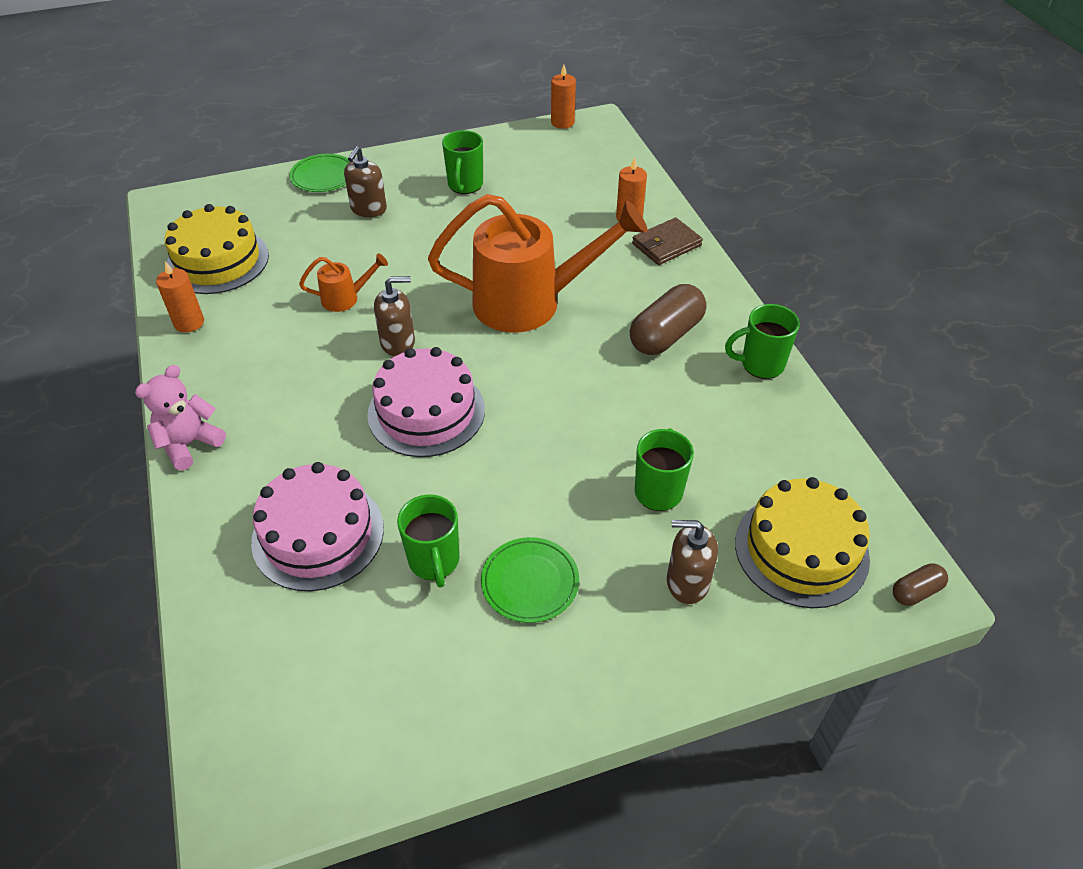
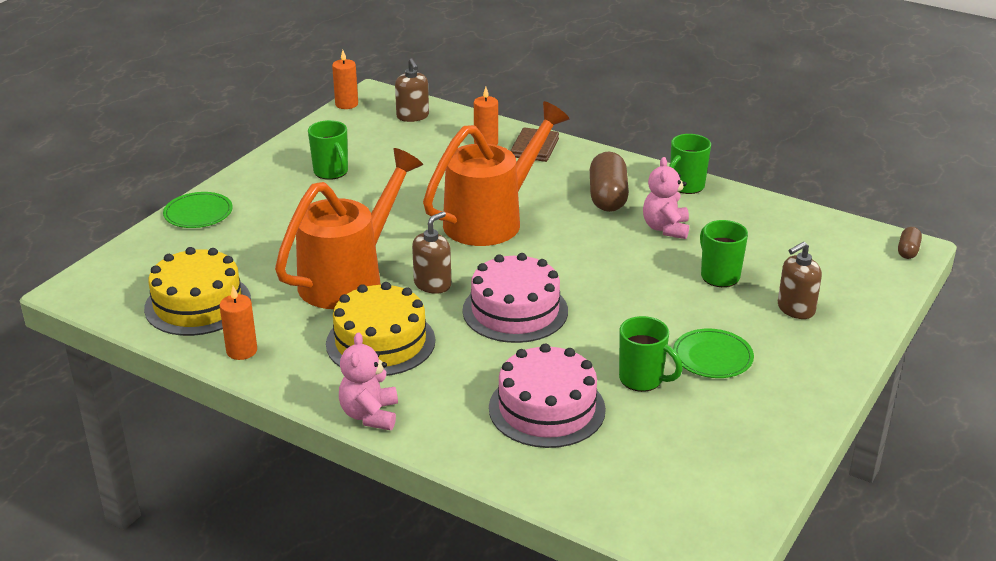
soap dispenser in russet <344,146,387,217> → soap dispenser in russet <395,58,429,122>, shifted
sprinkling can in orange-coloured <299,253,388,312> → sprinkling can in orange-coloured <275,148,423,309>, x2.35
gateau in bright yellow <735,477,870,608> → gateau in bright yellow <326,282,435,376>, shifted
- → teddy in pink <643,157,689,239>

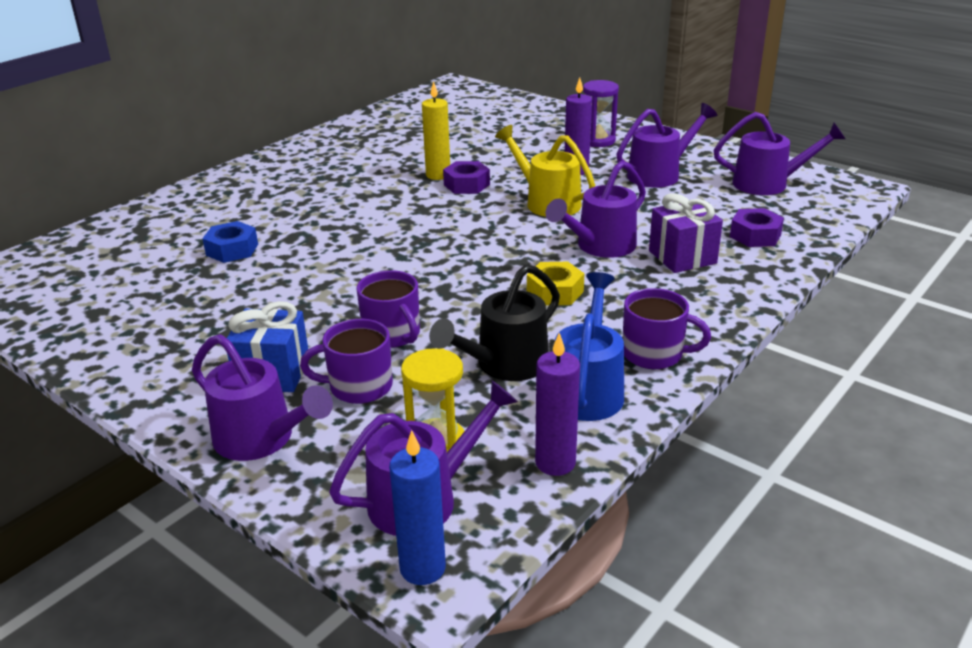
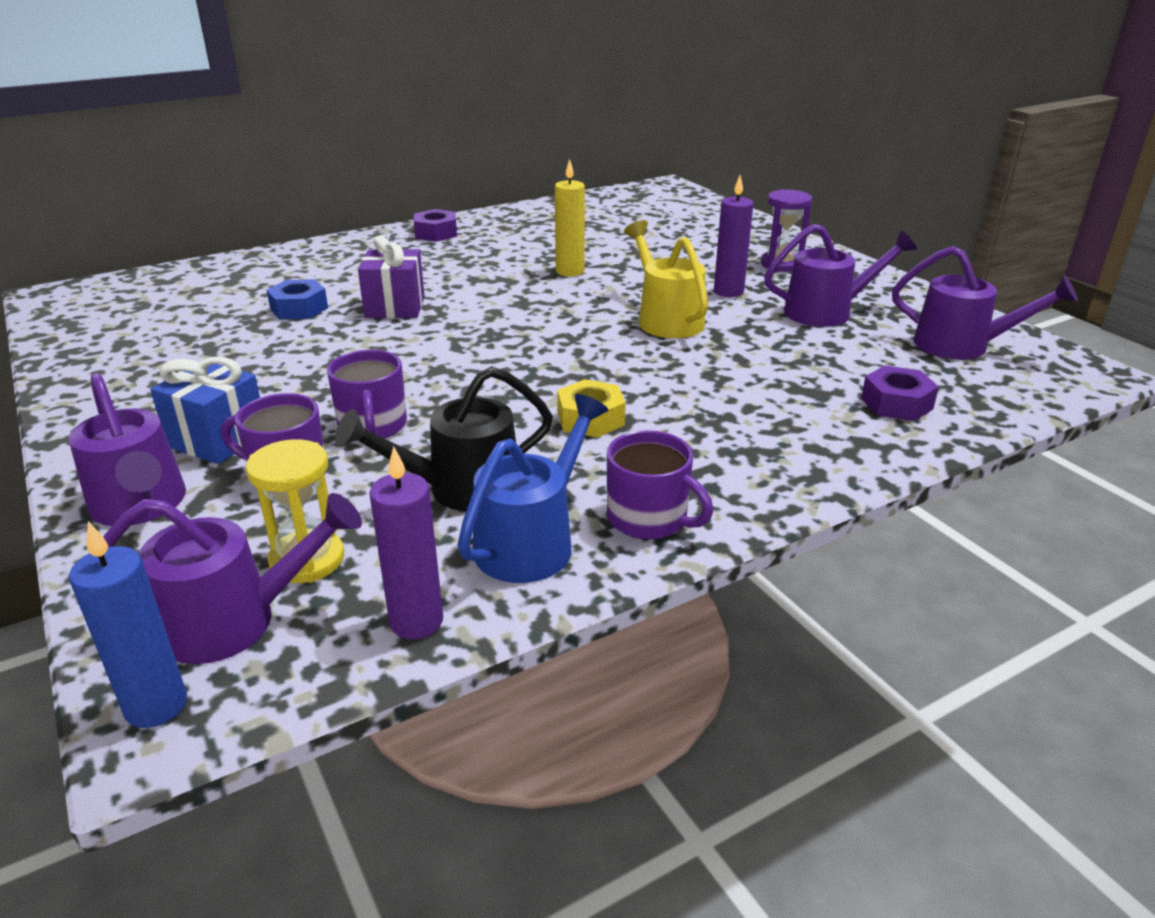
nut in violet <443,161,490,194> → nut in violet <414,209,457,242>, shifted
sprinkling can in violet <545,161,646,258> → -
wrapped gift in violet <649,193,723,273> → wrapped gift in violet <358,235,425,318>, shifted

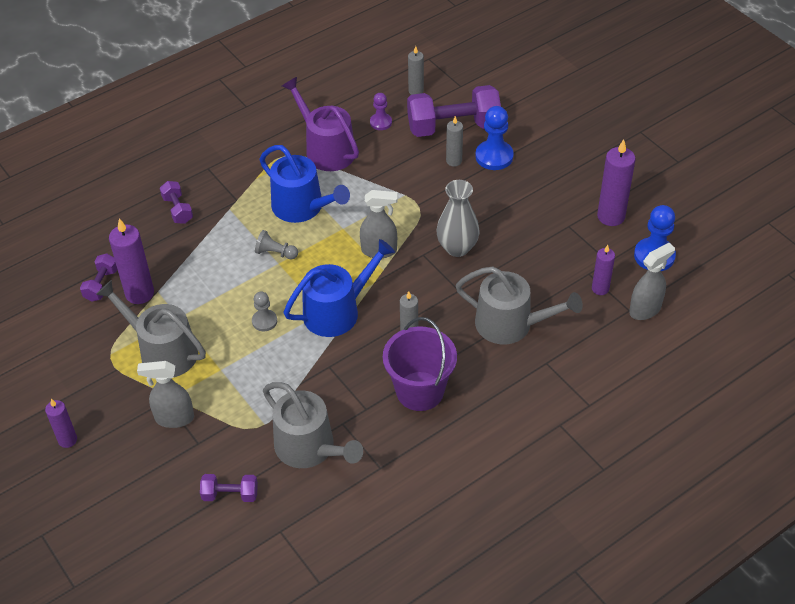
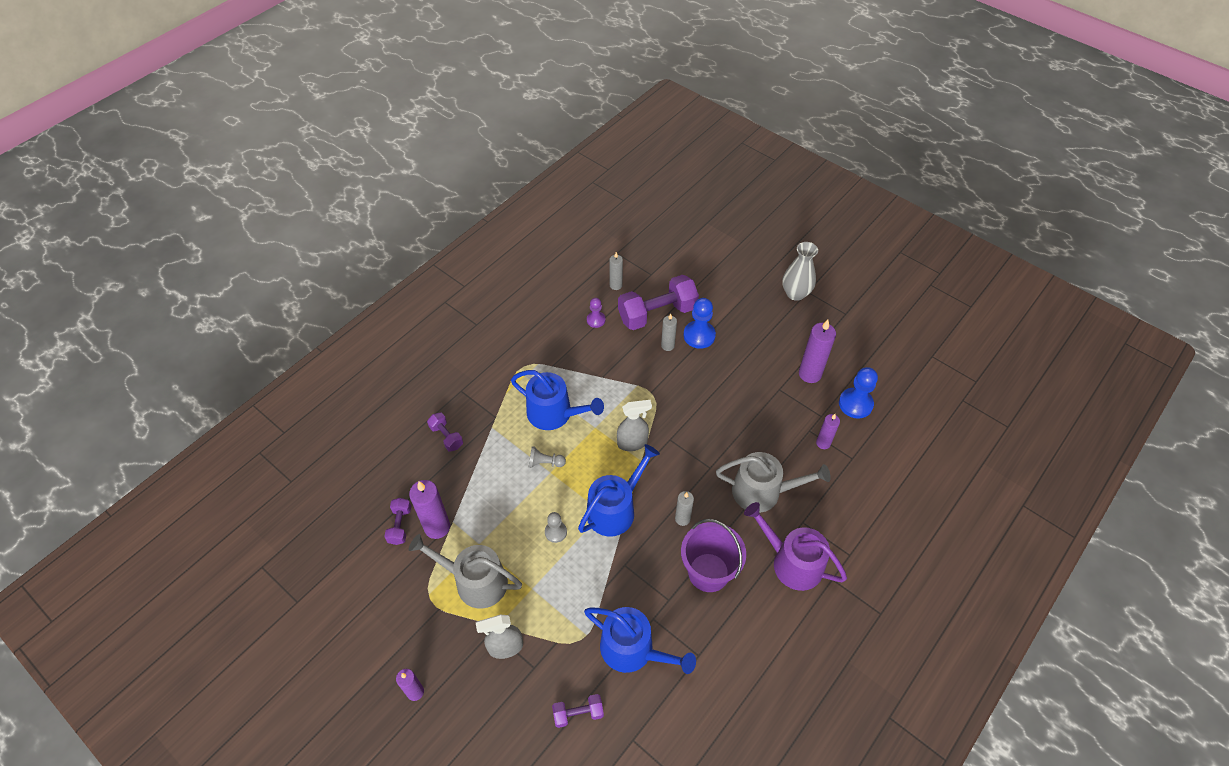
sprinkling can in violet <282,77,359,171> → sprinkling can in violet <744,502,847,591>, shifted
vase in grey <436,180,480,257> → vase in grey <782,242,818,301>, shifted
spray cleaner in grey <629,243,675,320> → -
sprinkling can in grey <263,382,363,468> → sprinkling can in blue <584,607,696,674>

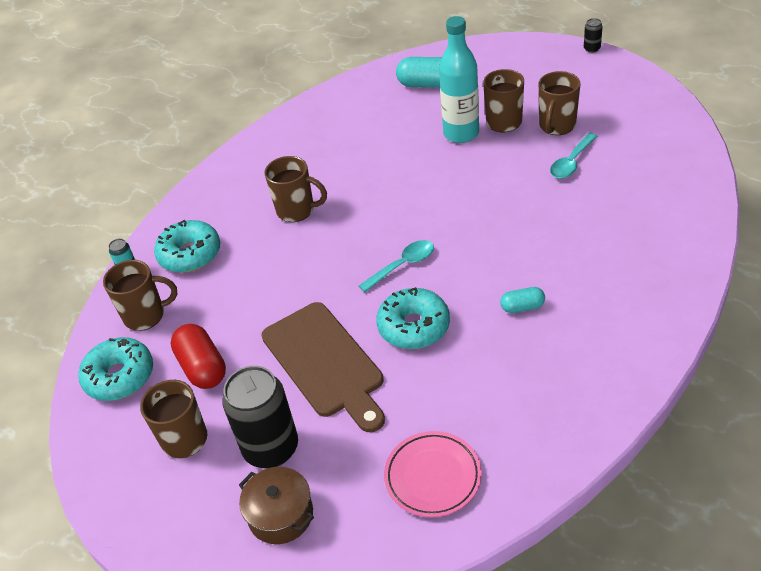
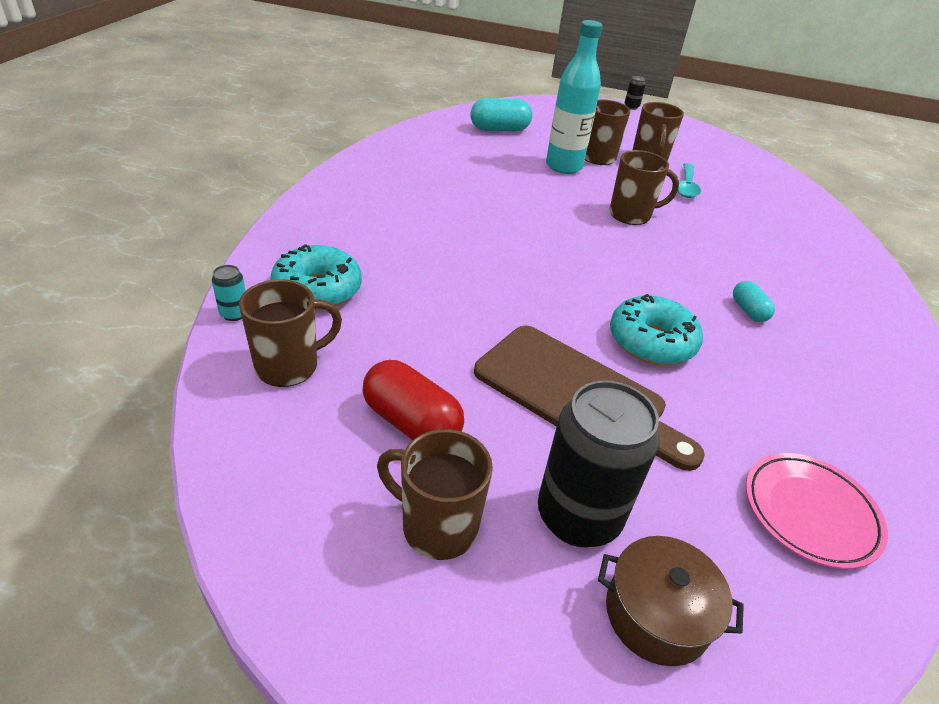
tea mug in russet <265,156,327,222> → tea mug in russet <609,150,679,225>, shifted
spoon in turquoise <359,240,434,292> → -
pill shape in turquoise <500,287,545,313> → pill shape in turquoise <733,281,775,322>, 75 degrees counterclockwise
doughnut in turquoise <78,337,153,401> → -

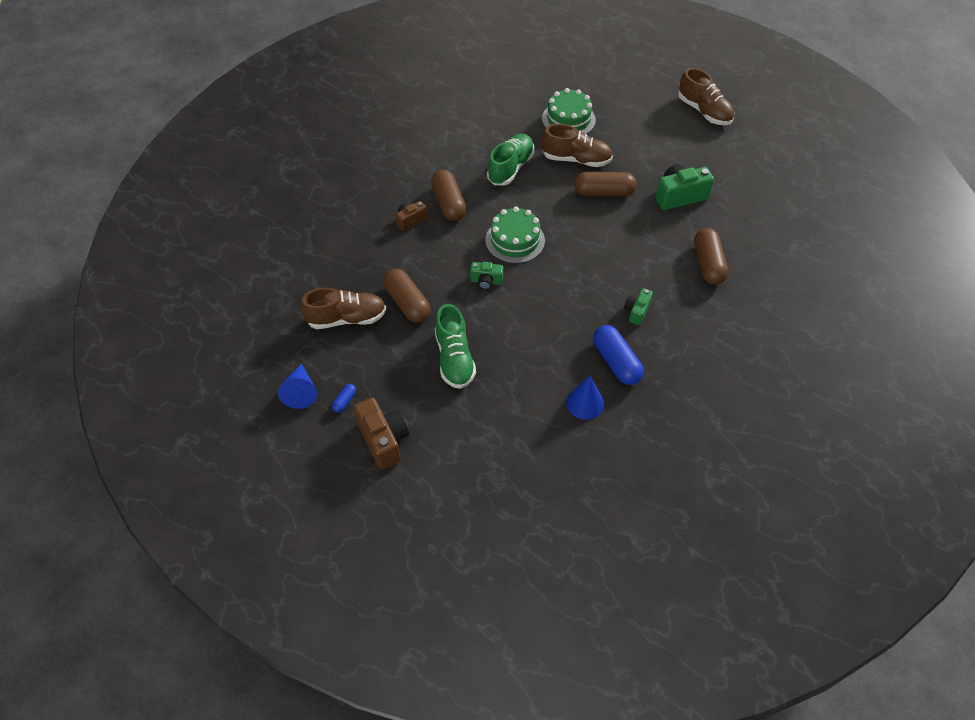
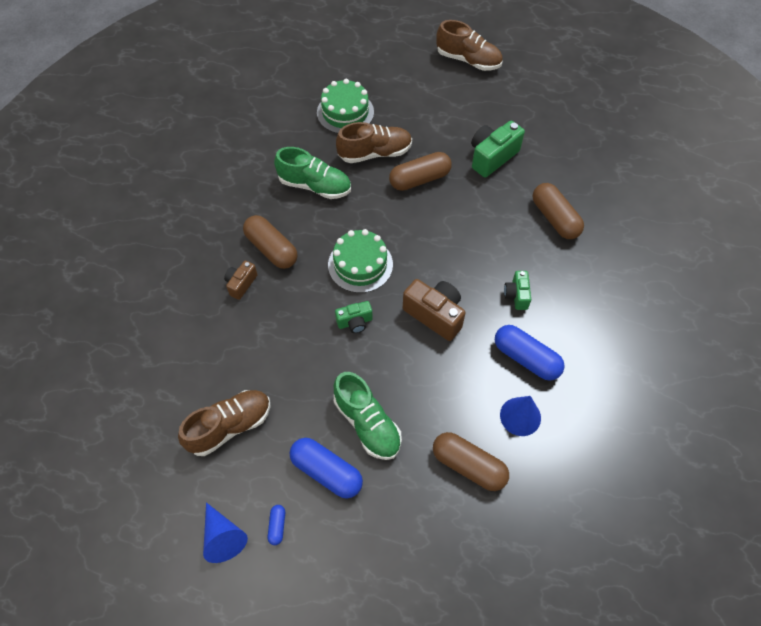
shoe in green <487,134,534,185> → shoe in green <274,147,351,199>, 105 degrees clockwise
pill shape in russet <383,268,430,323> → pill shape in russet <433,432,509,491>, shifted
compact camera in russet <353,398,409,470> → compact camera in russet <403,279,465,341>, shifted
- → pill shape in blue <290,438,363,499>

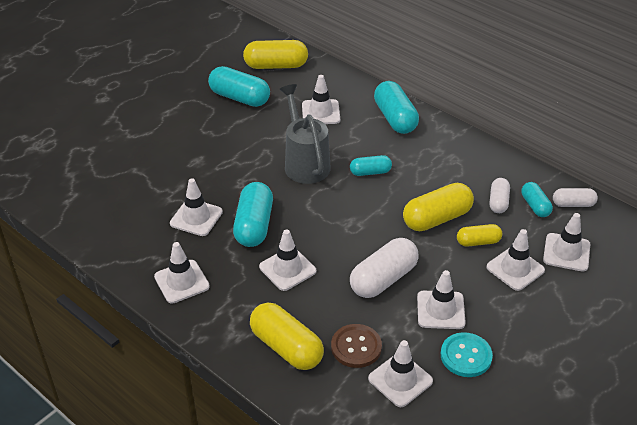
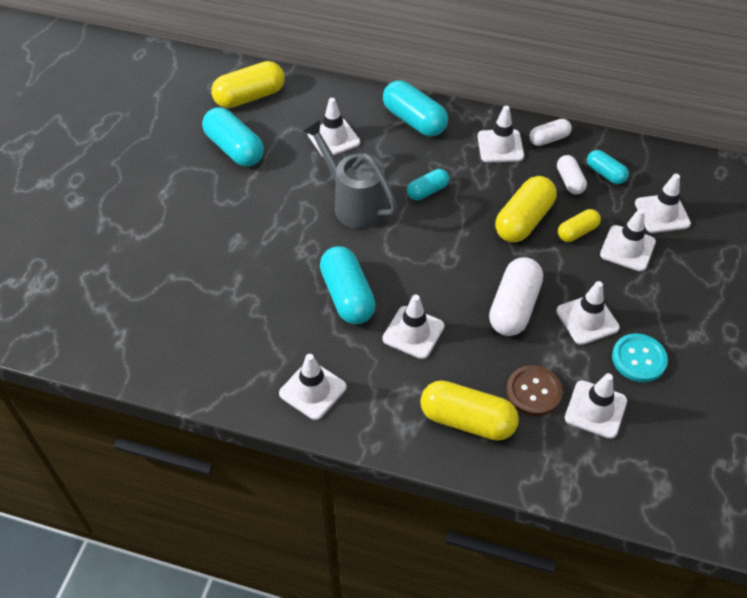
pill shape in turquoise <208,66,270,107> → pill shape in turquoise <202,107,264,167>, 45 degrees clockwise
traffic cone in pure white <170,178,223,236> → traffic cone in pure white <477,106,524,163>, shifted
pill shape in pure white <553,188,598,207> → pill shape in pure white <529,119,572,146>, shifted

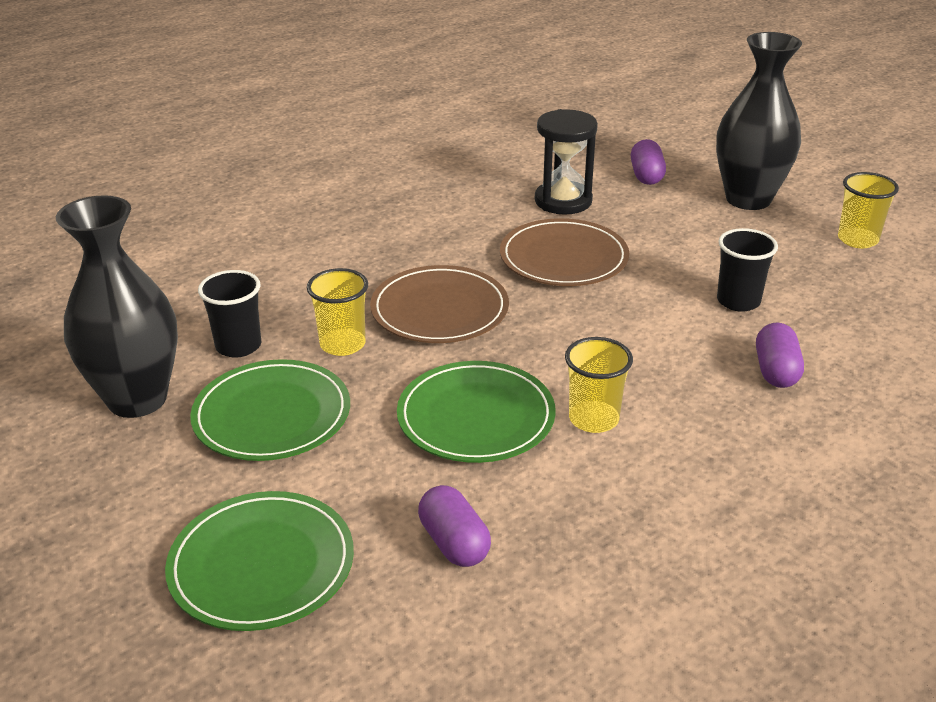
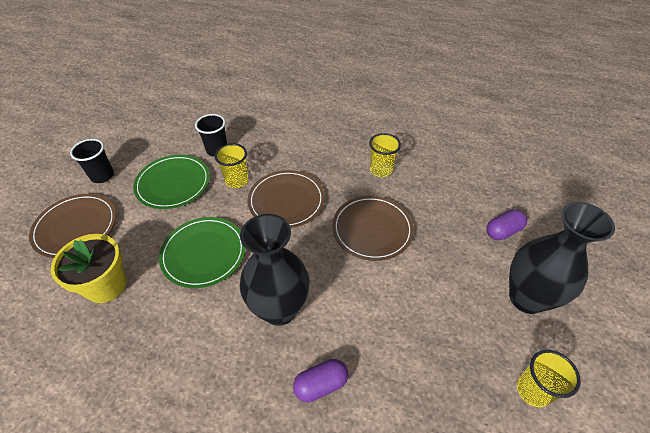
sand timer in jet-black <535,109,598,214> → -
vase in jet-black <56,195,178,418> → vase in jet-black <240,214,310,326>, shifted
cup in jet-black <717,228,778,312> → cup in jet-black <70,139,114,183>, shifted
cup in bright yellow <565,337,633,433> → cup in bright yellow <369,133,401,177>, shifted
pill shape in violet <418,485,491,567> → flower pot in bright yellow <51,234,127,303>
dinner plate in green <165,491,354,631> → dinner plate in russet <29,194,116,258>

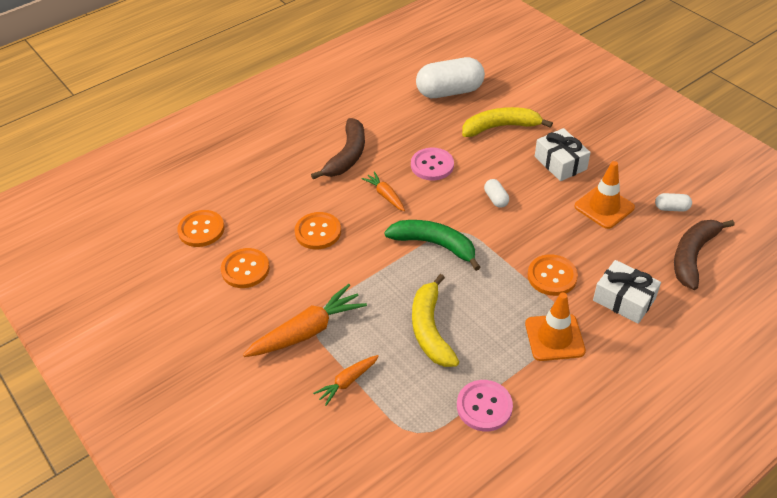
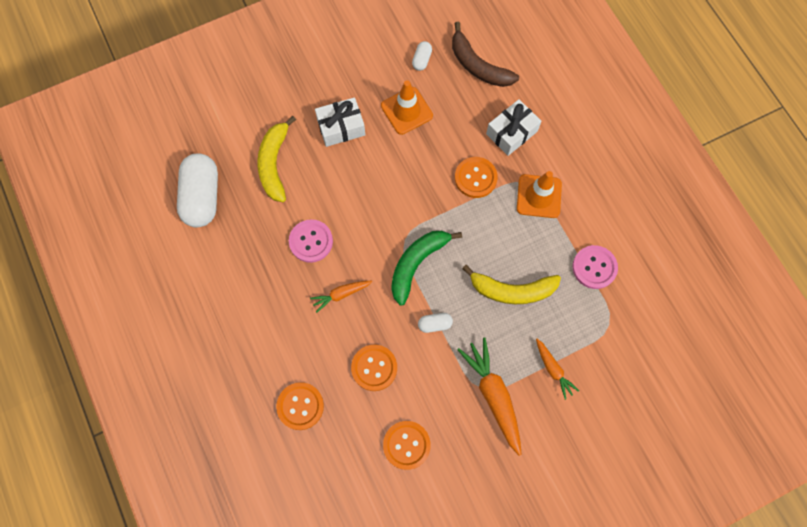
banana in russet <311,118,365,179> → -
pill shape in pure white <484,179,509,208> → pill shape in pure white <418,313,453,333>, shifted
sewing button in orange-coloured <177,210,225,247> → sewing button in orange-coloured <276,382,324,430>, shifted

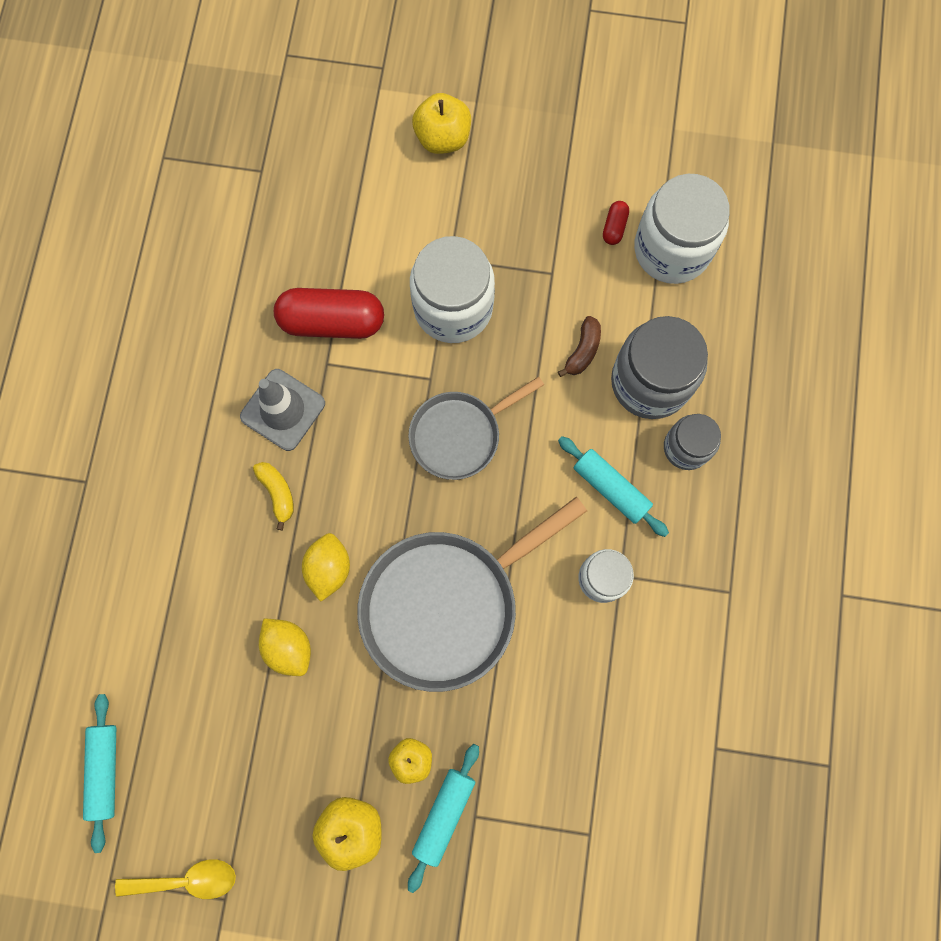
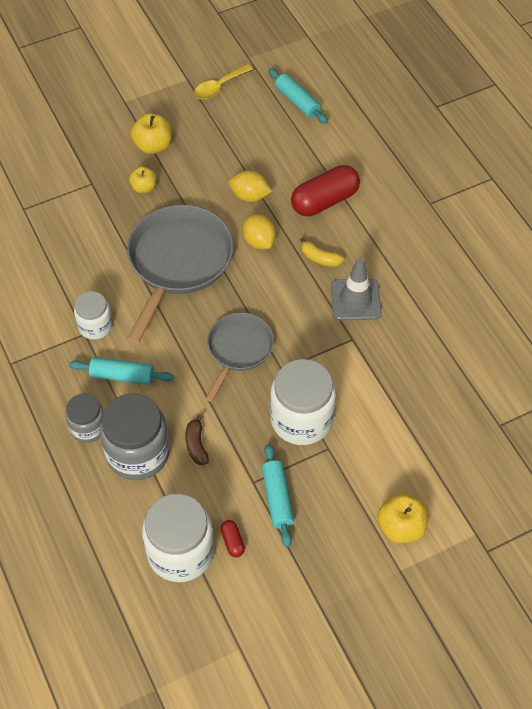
pill shape in red <274,288,384,339> → pill shape in red <291,165,360,216>, shifted
pastry roller in turquoise <408,744,479,893> → pastry roller in turquoise <262,444,294,547>, shifted

